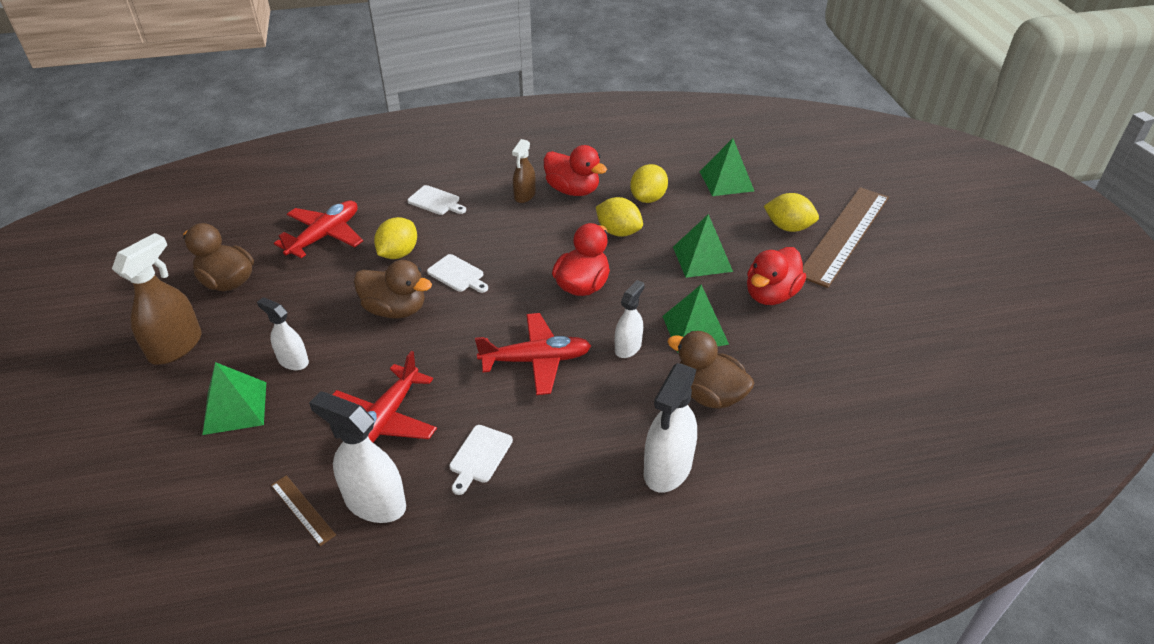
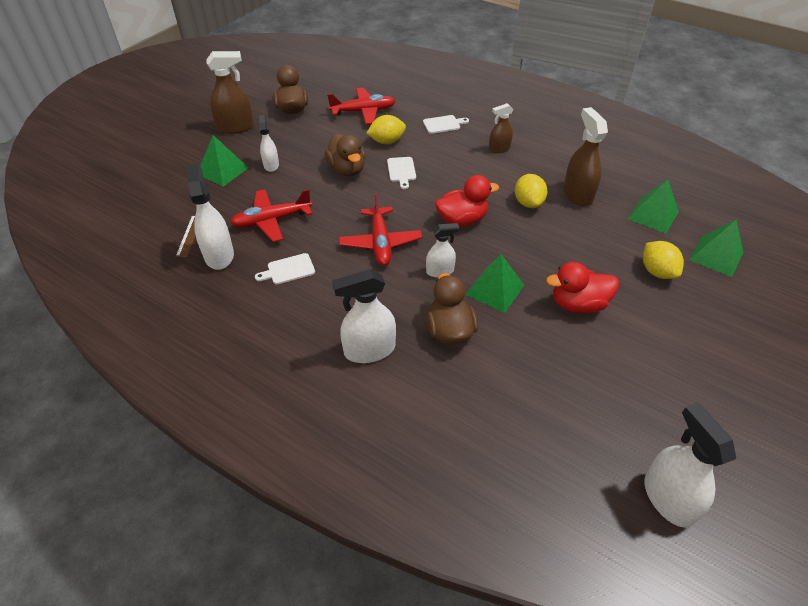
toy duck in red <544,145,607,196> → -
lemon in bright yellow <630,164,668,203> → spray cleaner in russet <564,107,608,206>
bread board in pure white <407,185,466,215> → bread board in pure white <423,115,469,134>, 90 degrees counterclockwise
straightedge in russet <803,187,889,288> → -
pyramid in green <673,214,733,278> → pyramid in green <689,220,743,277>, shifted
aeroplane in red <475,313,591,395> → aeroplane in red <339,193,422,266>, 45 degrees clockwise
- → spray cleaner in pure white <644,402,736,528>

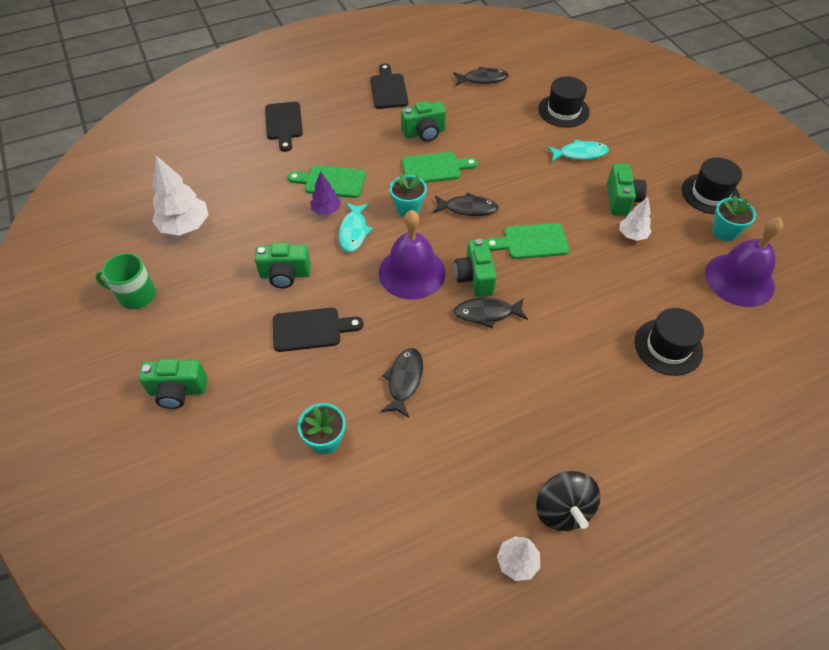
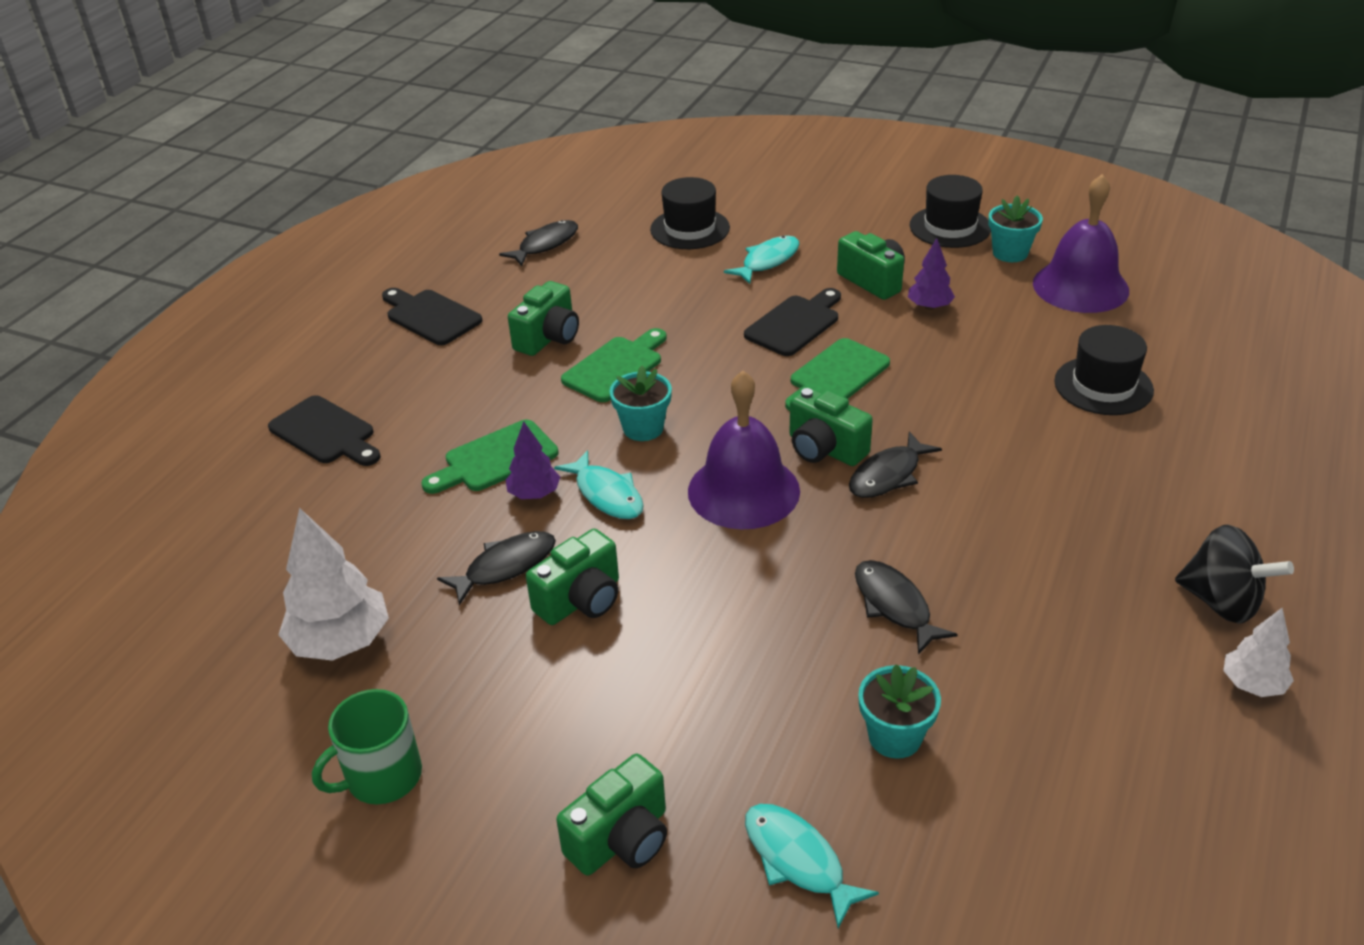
fish in jet-black <433,192,499,216> → fish in jet-black <437,531,556,605>, shifted
toy tree in pure white <619,197,652,241> → toy tree in violet <908,238,955,310>
bread board in jet-black <273,308,364,352> → bread board in jet-black <744,288,841,356>, shifted
- → fish in turquoise <745,804,879,928>

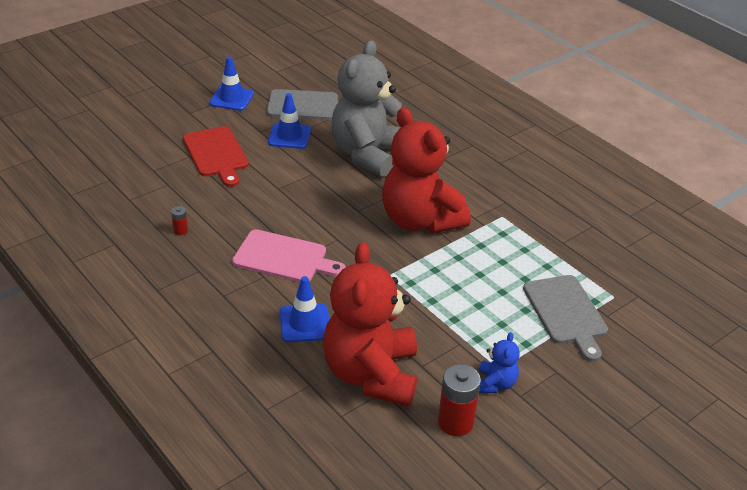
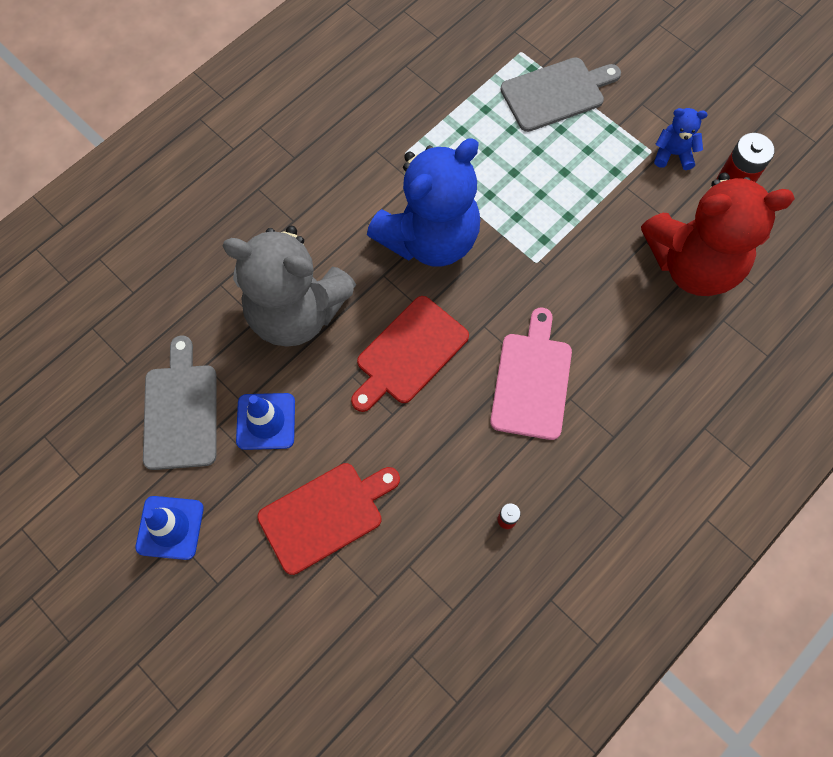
teddy in red <382,108,471,234> → teddy in blue <367,138,480,267>
traffic cone in blue <280,276,329,342> → -
- → bread board in red <351,296,469,412>

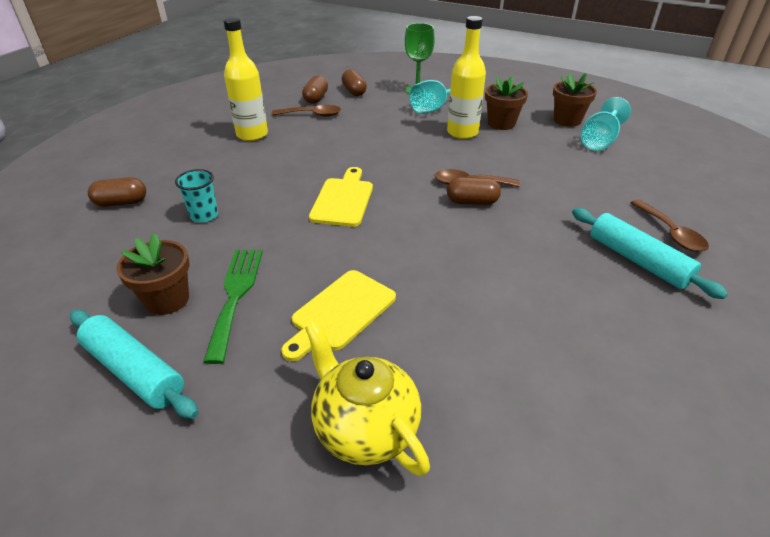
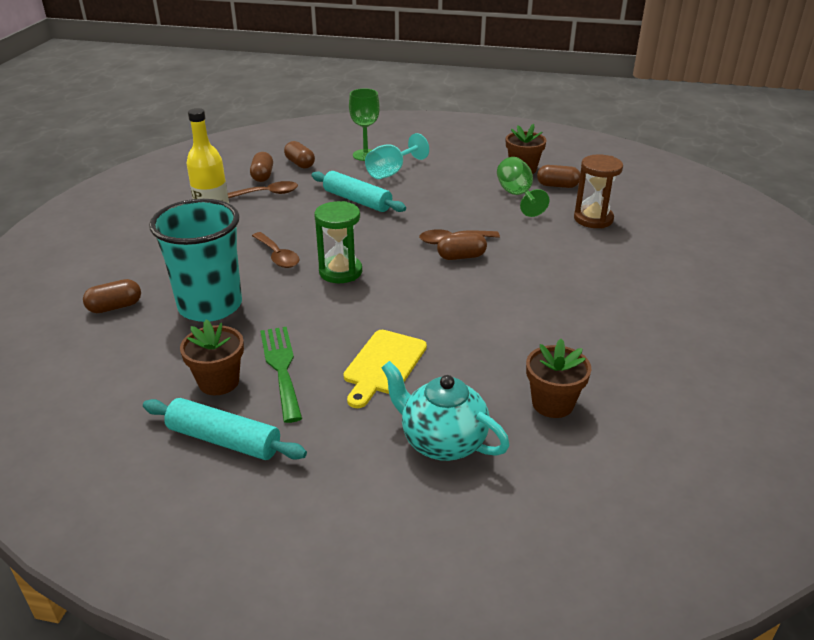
flask in bright yellow <447,16,486,139> → -
flower pot in russet <485,76,528,130> → flower pot in russet <526,339,591,418>, shifted
wine glass in turquoise <580,97,631,151> → pill shape in russet <537,165,580,188>
bread board in bright yellow <309,167,373,227> → sand timer in green <314,201,362,283>
cup in turquoise <175,169,218,223> → cup in turquoise <149,199,242,322>, x2.29
spoon in russet <631,199,709,252> → spoon in russet <252,232,300,268>, shifted
pastry roller in turquoise <572,208,728,299> → pastry roller in turquoise <311,171,406,212>, shifted
tea pot in bright yellow <305,322,430,476> → tea pot in turquoise <381,361,510,461>
- → sand timer in russet <574,154,623,228>
- → wine glass in green <497,157,550,217>

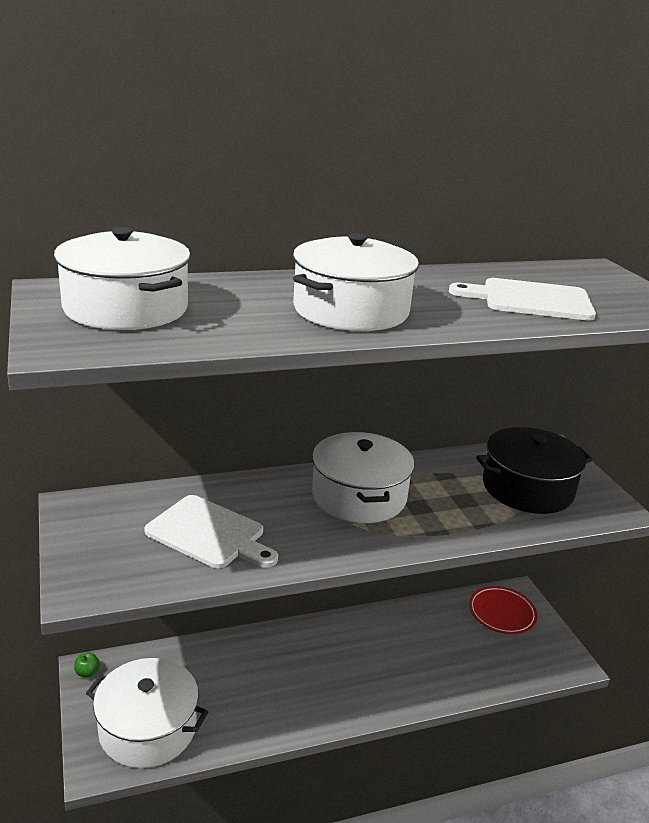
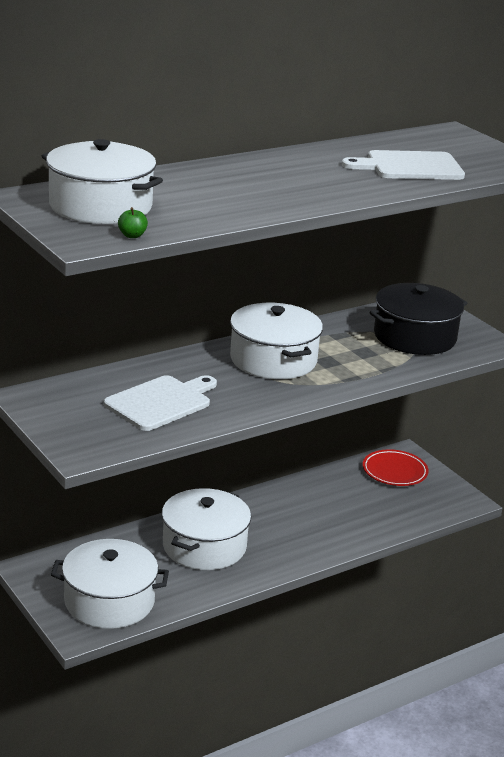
cooking pot in pure white <293,233,419,331> → cooking pot in pure white <162,488,251,570>, shifted
bread board in pure white <144,495,278,568> → bread board in pure white <104,375,217,431>, 60 degrees counterclockwise
apple in green <74,652,100,677> → apple in green <118,207,148,238>, shifted

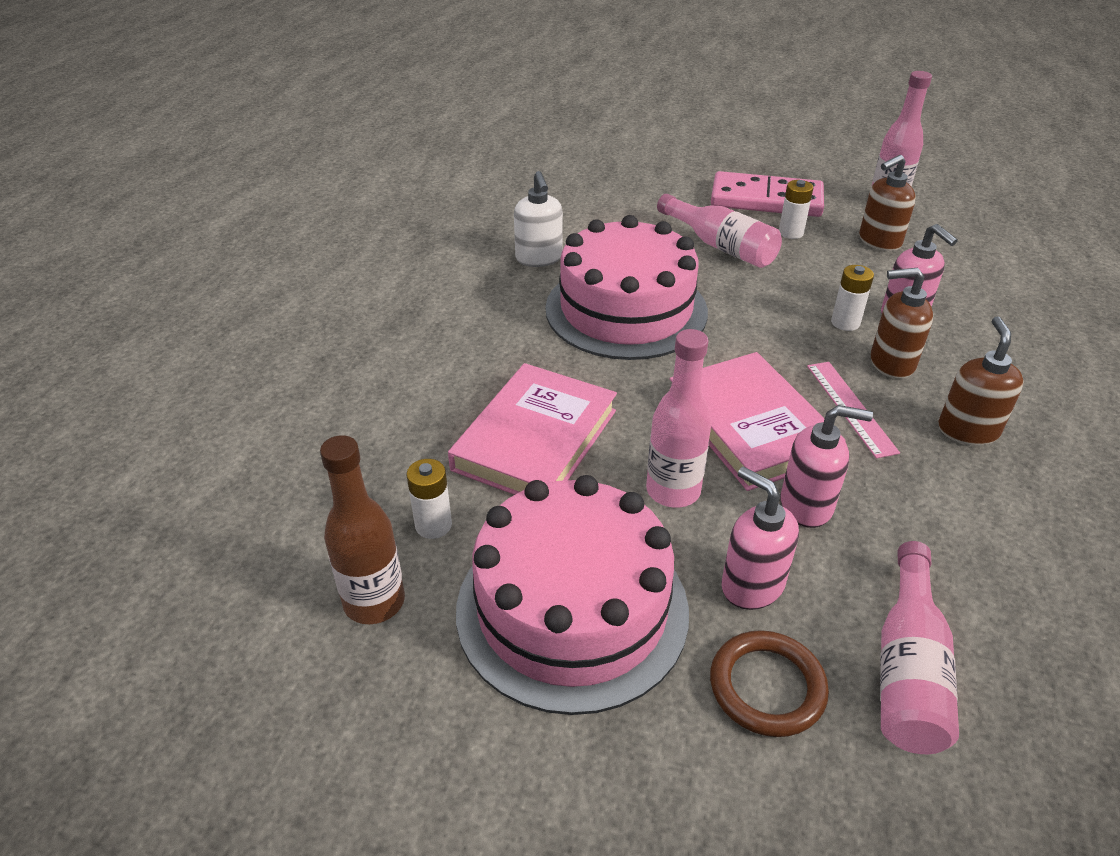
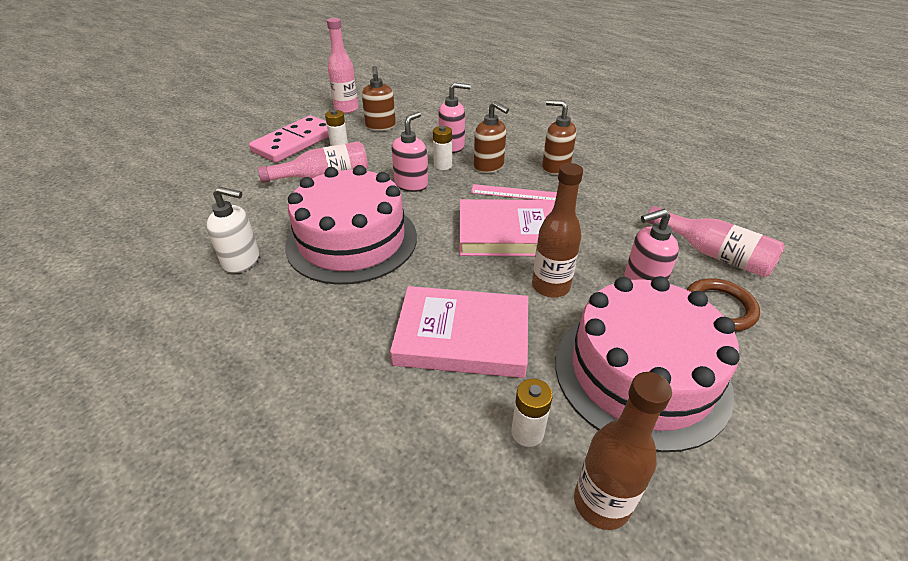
soap dispenser in russet <870,268,933,379> → soap dispenser in russet <474,101,509,173>, 75 degrees counterclockwise
flask in pink <646,329,712,508> → flask in russet <532,163,583,297>
book in pink <448,363,617,495> → book in pink <390,286,528,378>, 45 degrees counterclockwise
soap dispenser in pink <781,405,873,528> → soap dispenser in pink <391,112,428,192>, shifted

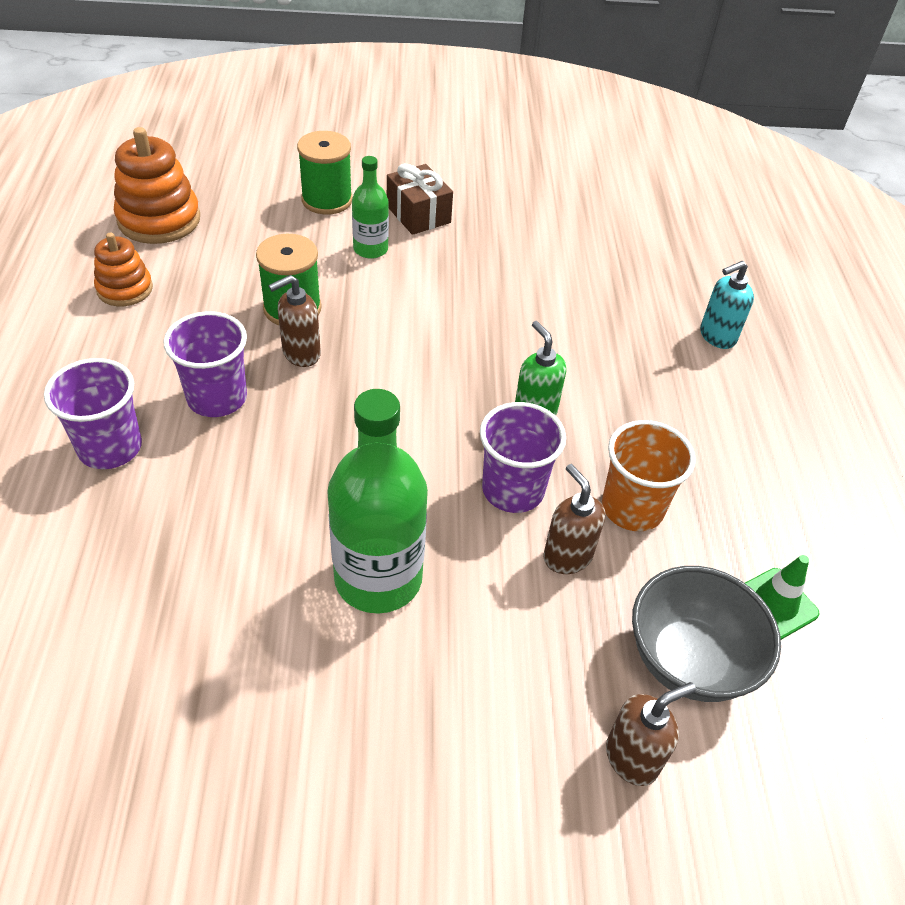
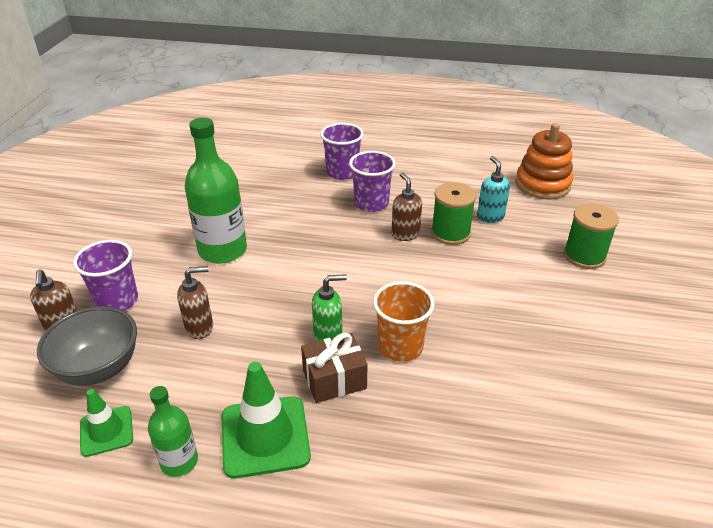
flask in green <352,156,389,259> → flask in green <148,386,198,477>, shifted
wrapped gift in russet <387,163,453,235> → wrapped gift in russet <301,333,367,403>, shifted
stacking toy in orange-coloured <94,233,153,306> → -
soap dispenser in turquoise <700,261,754,349> → soap dispenser in turquoise <477,156,510,223>, shifted
cup in violet <480,402,566,513> → cup in violet <73,240,138,311>, shifted
cup in orange-coloured <602,420,696,531> → cup in orange-coloured <373,281,435,361>, shifted
- → traffic cone in green <222,362,311,479>

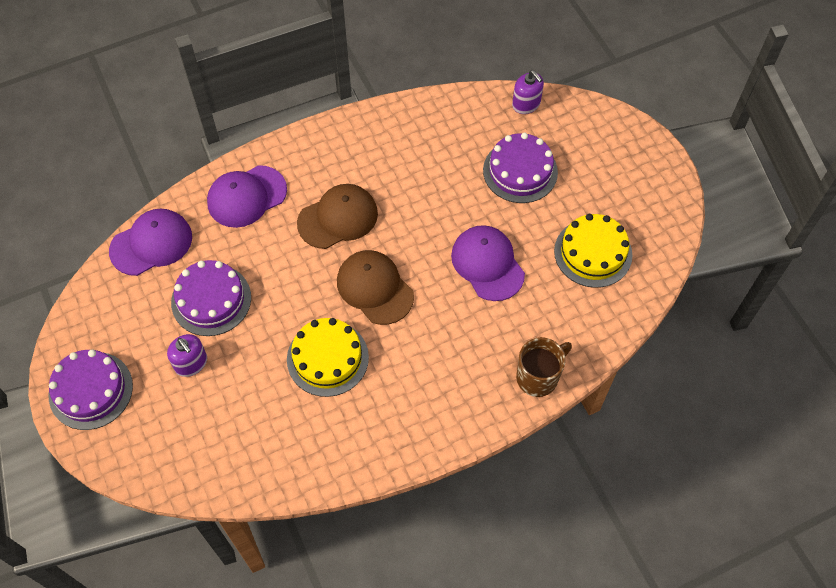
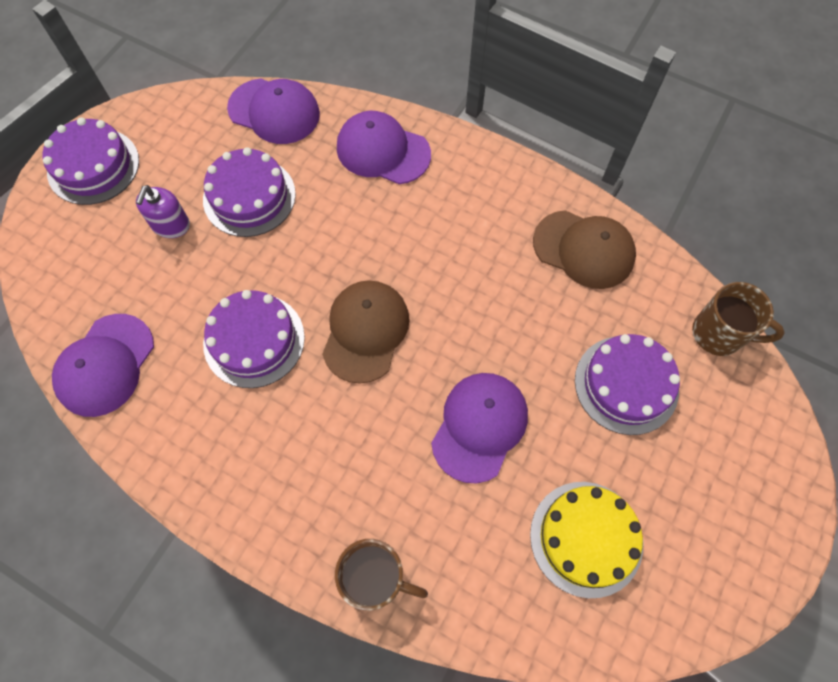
soap dispenser in violet <512,70,544,114> → tea mug in russet <692,282,785,356>
cap in russet <297,184,378,249> → cap in russet <533,210,636,289>, shifted
gateau in bright yellow <287,318,369,397> → gateau in violet <203,290,305,388>
- → cap in violet <52,314,154,417>

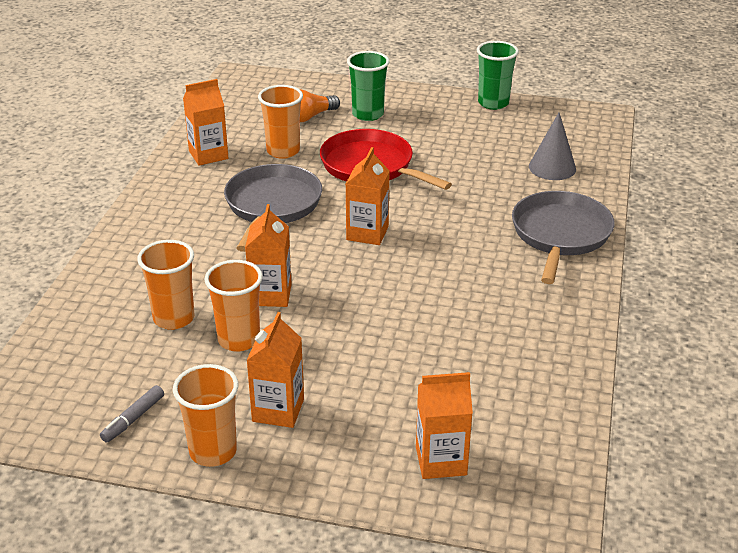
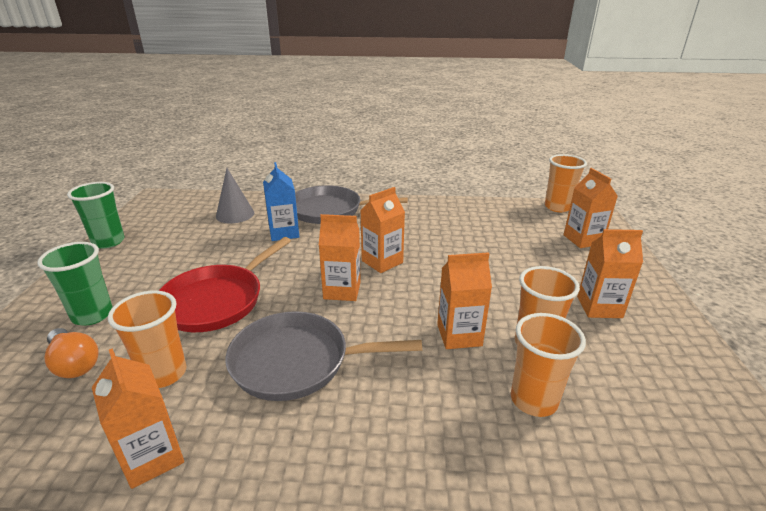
cup in orange-coloured <173,364,239,467> → cup in orange-coloured <545,154,587,212>, shifted
marker in grey <100,385,164,443> → -
- → carton in blue <263,162,299,241>
- → carton in orange-coloured <360,187,405,273>

